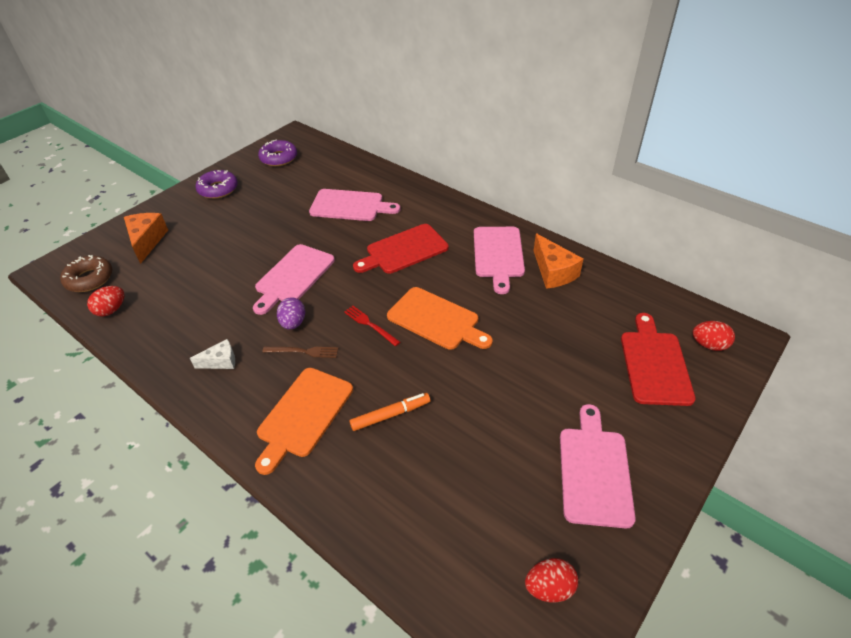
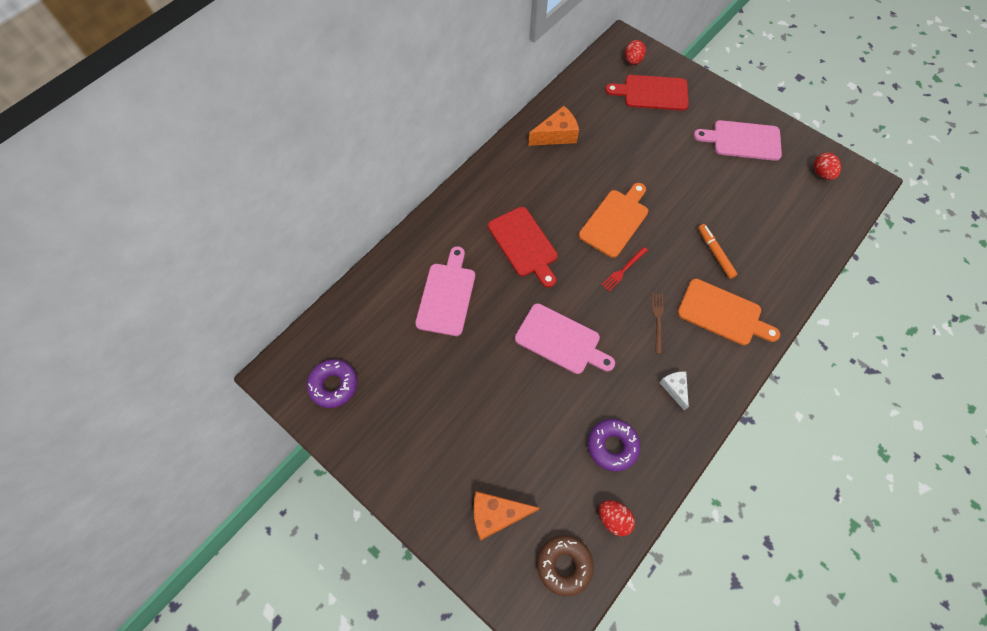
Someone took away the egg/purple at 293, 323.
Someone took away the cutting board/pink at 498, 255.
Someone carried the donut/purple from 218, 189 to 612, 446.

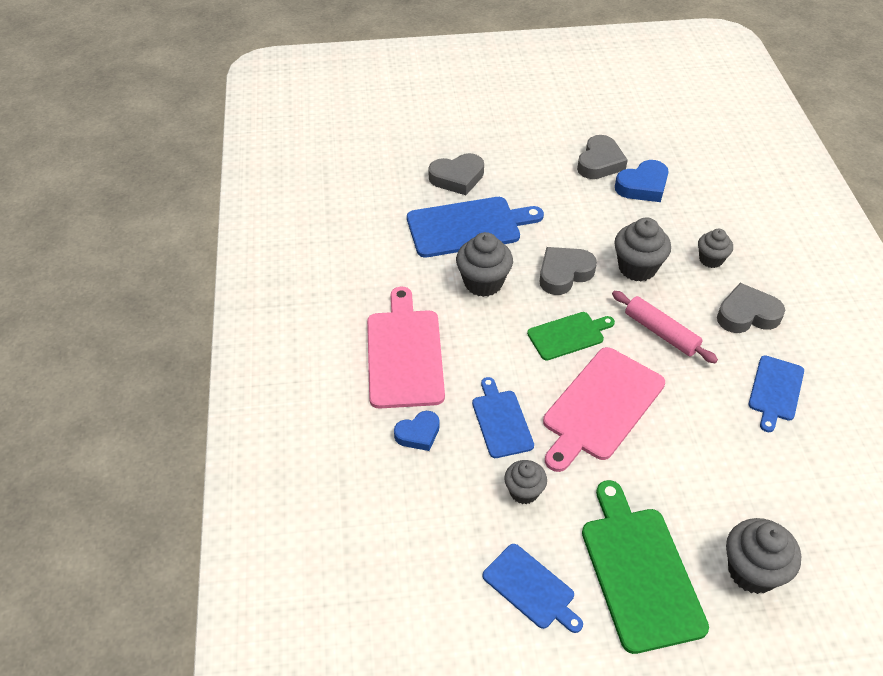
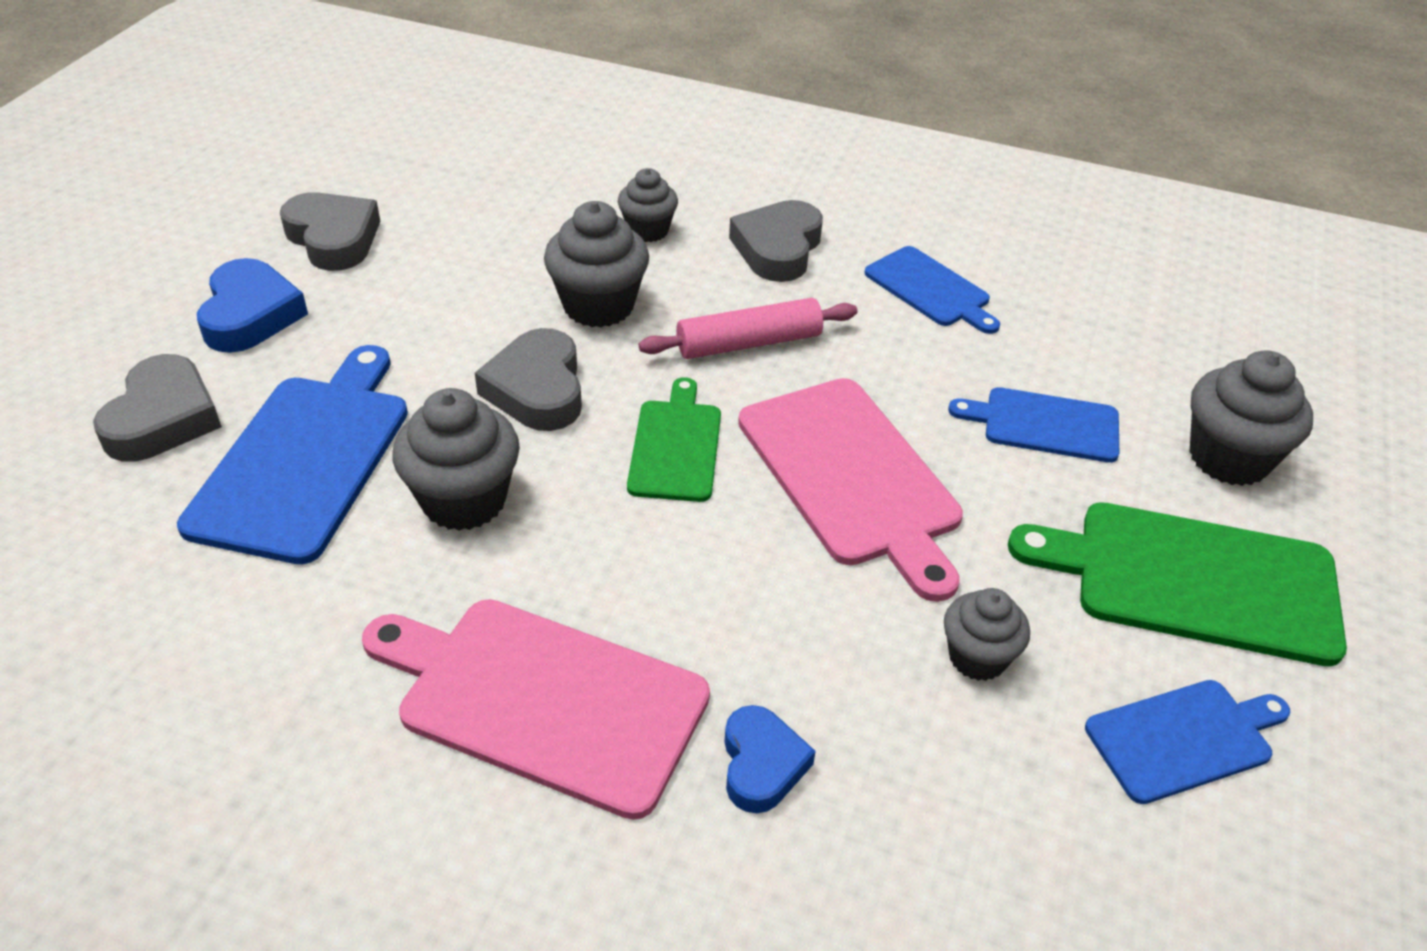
Someone carried the cutting board/blue from 501, 421 to 1044, 424.
Someone carried the heart shape/blue from 643, 186 to 250, 315.

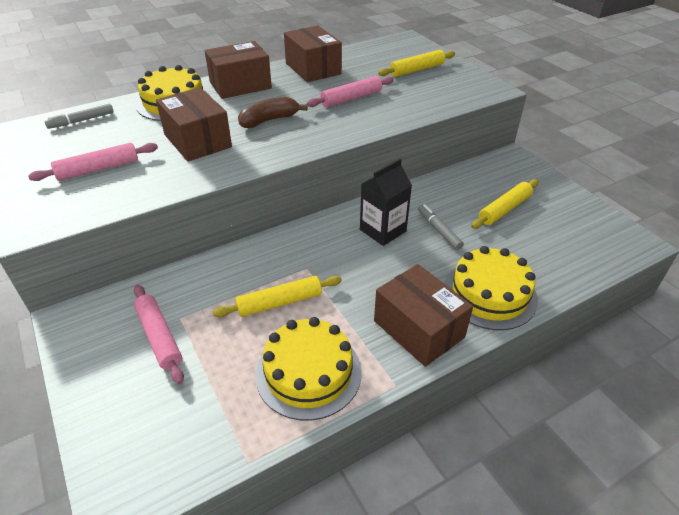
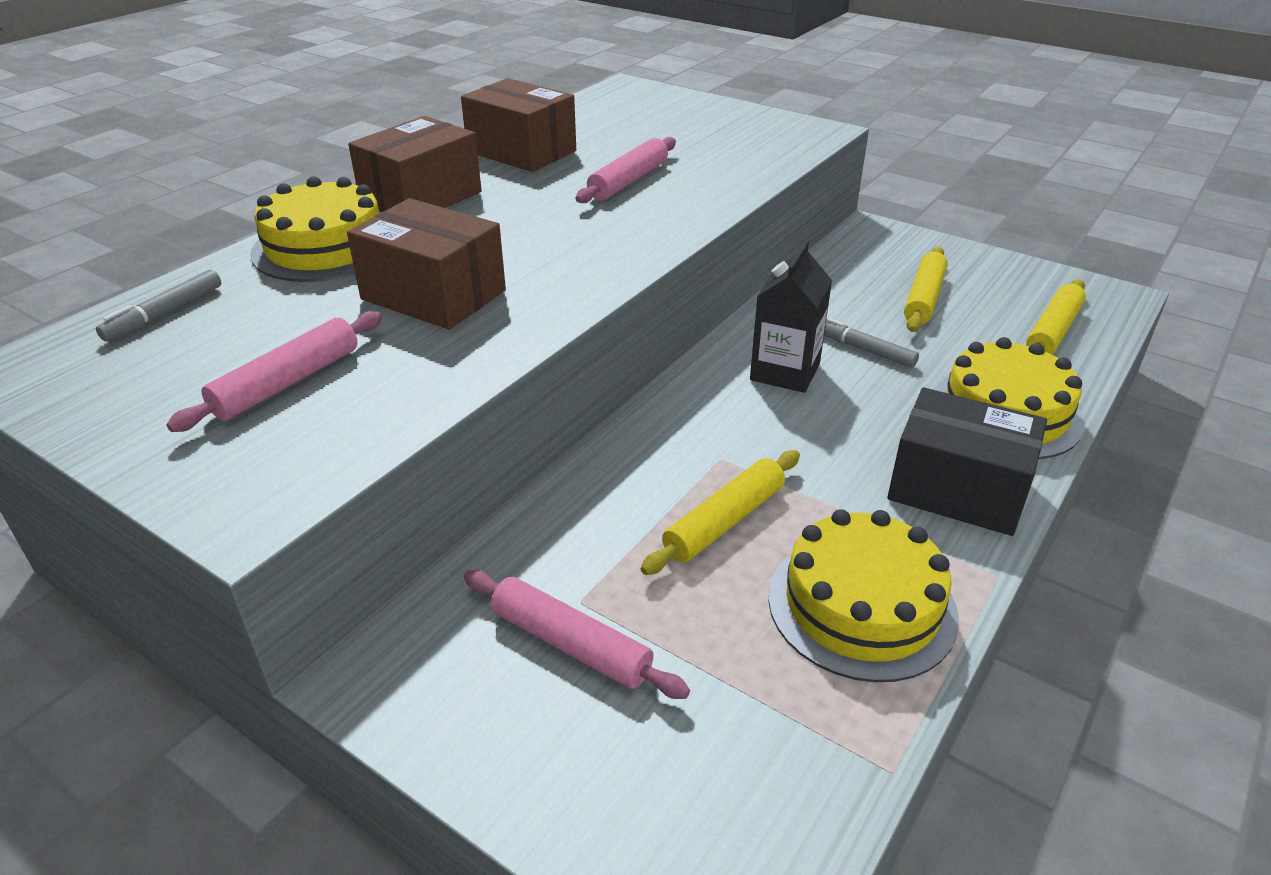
Someone took away the toy banana/brown at 269, 120.
Someone carried the rolling pin/bright yellow from 417, 70 to 1053, 331.
Someone repainted the package/brown at 418, 329, which became the package/black at 957, 489.

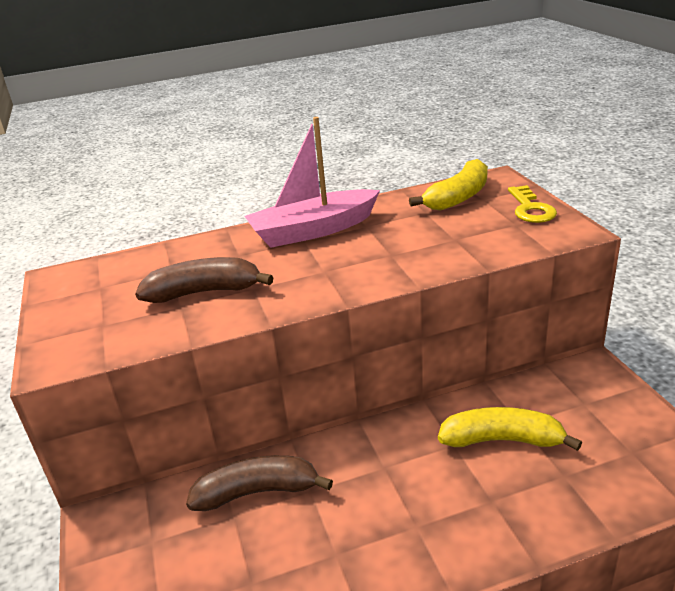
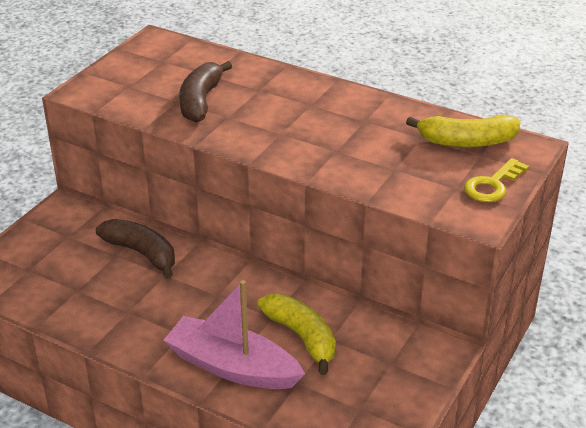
Someone carried the sailboat/pink from 313, 230 to 232, 367.
Someone rotated the toy banana/brown at 204, 292 by 120 degrees counterclockwise.

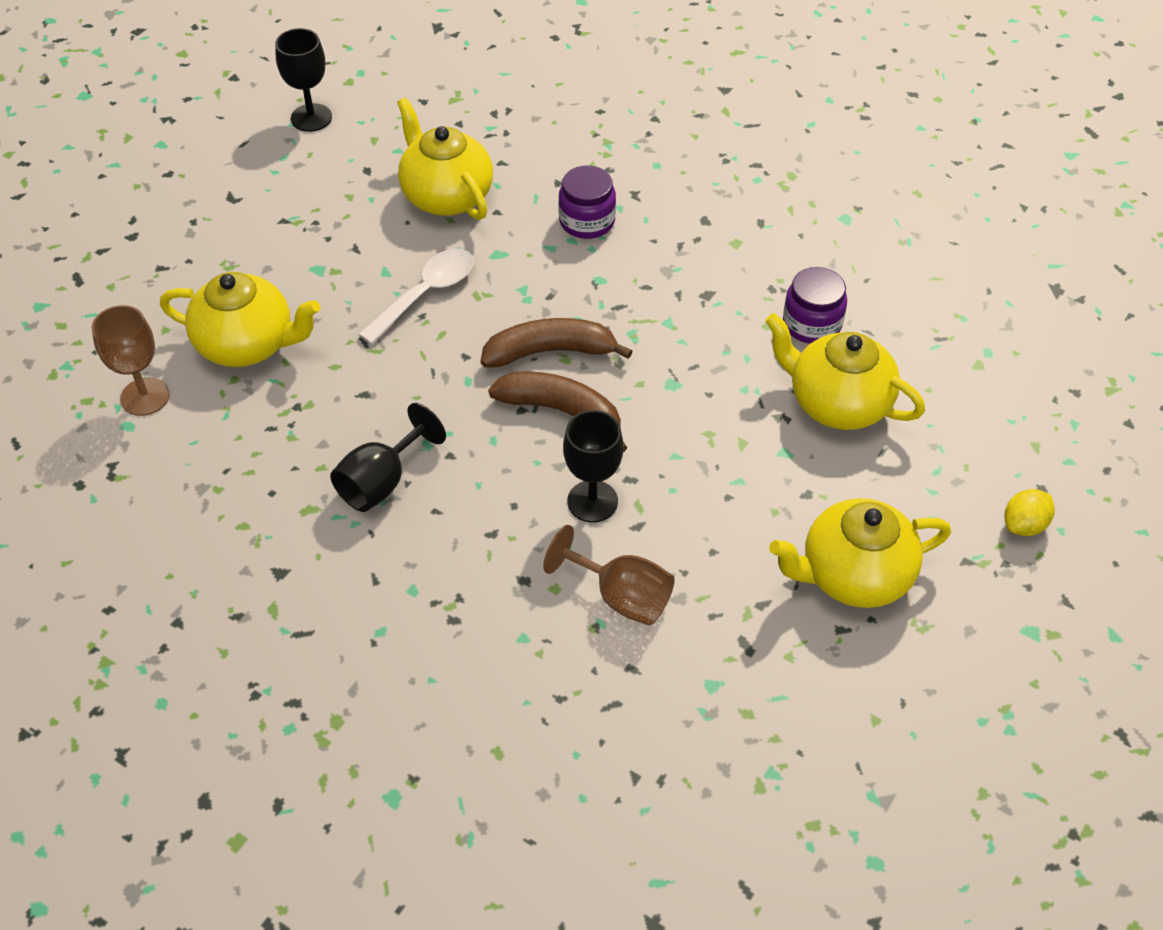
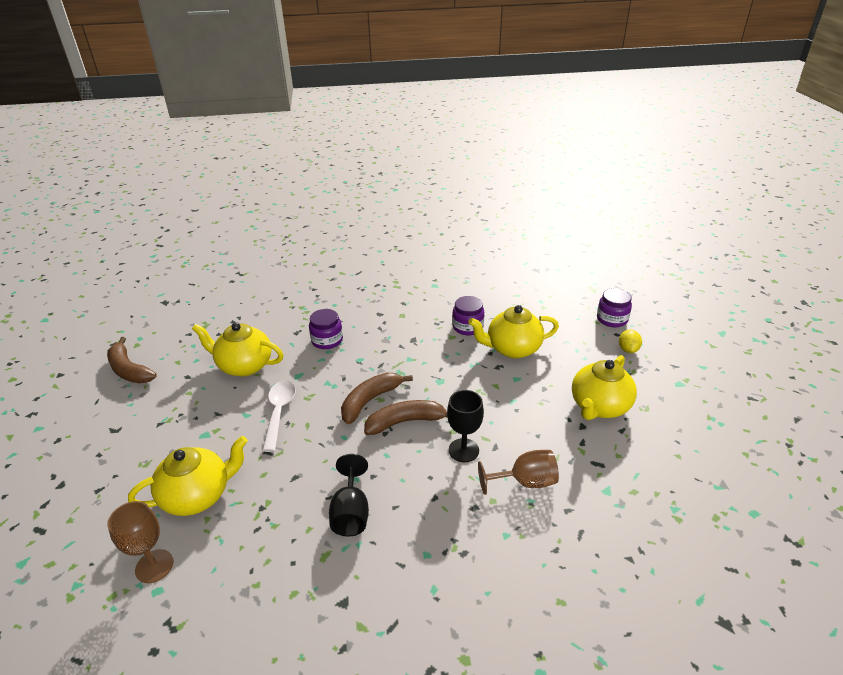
Someone put down the preserve jar/purple at 612, 319.
Someone swapped the chalice/black at 311, 118 for the toy banana/brown at 129, 370.

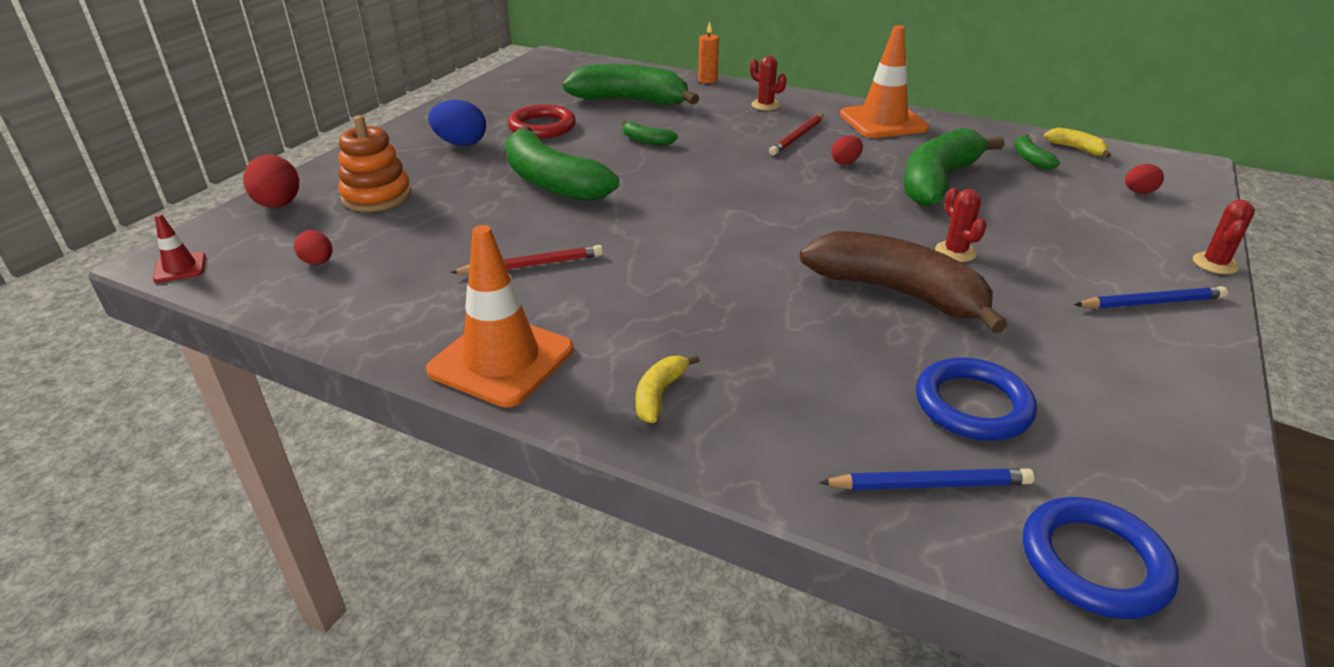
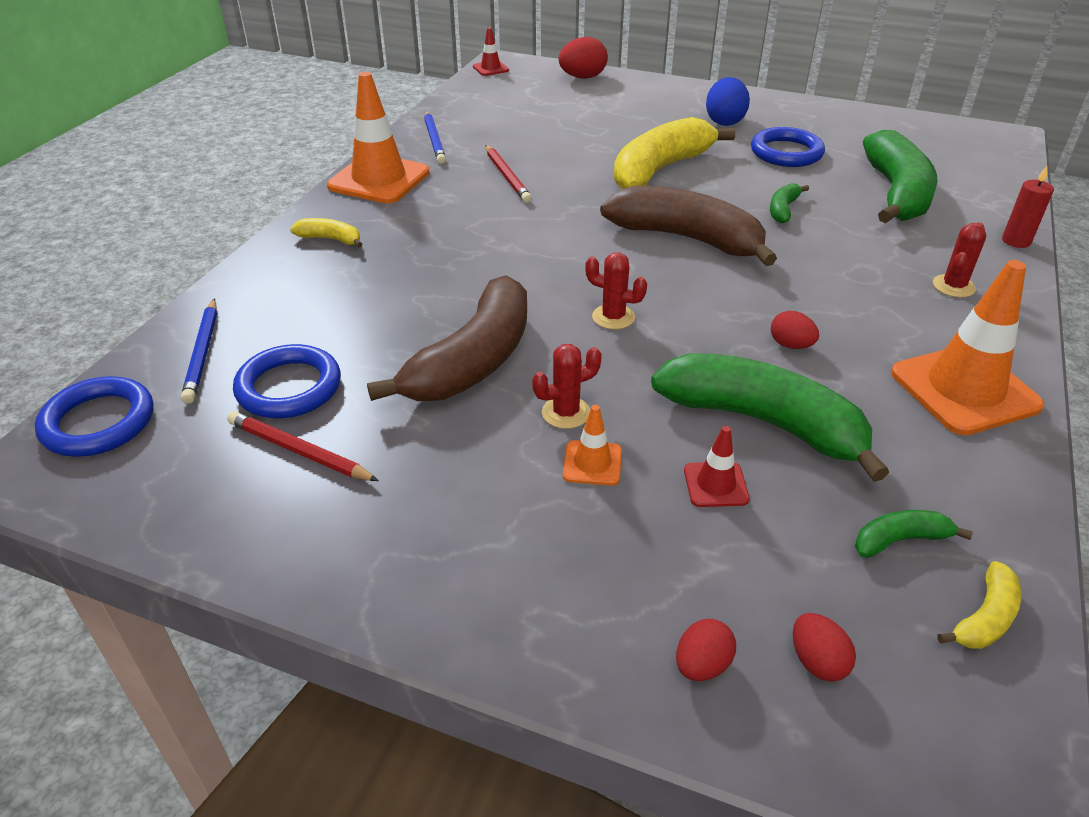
Someone took away the stacking rings/orange at 377, 196.
Someone put down the traffic cone/orange at 592, 463.
Someone put down the toy banana/brown at 687, 238.
Someone put down the traffic cone/red at 715, 484.
Someone carried the egg/red from 318, 262 to 702, 665.
Someone carried the wooden pencil/red from 797, 137 to 299, 451.
Someone carried the wooden pencil/blue from 1151, 302 to 434, 140.
Someone carried the prickly plant/red from 1215, 264 to 613, 317.
Someone repainted the toy banana/green at 552, 182, which became the toy banana/bright yellow at 660, 169.
Someone repainted the hoop/red at 542, 127, which became the hoop/blue at 786, 153.
Someone repainted the candle/orange at 707, 80, which became the candle/red at 1016, 241.

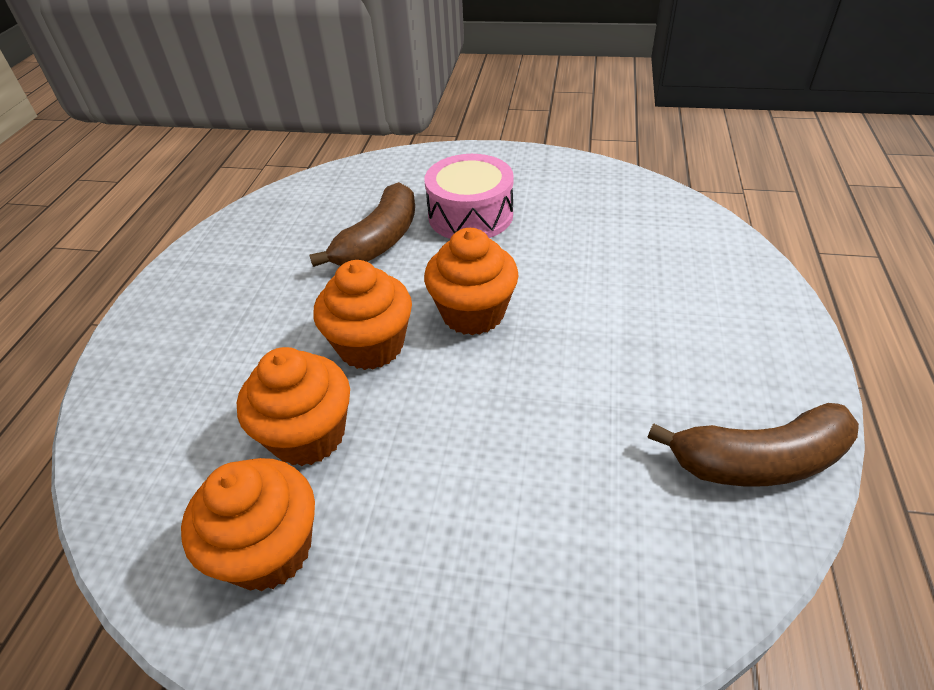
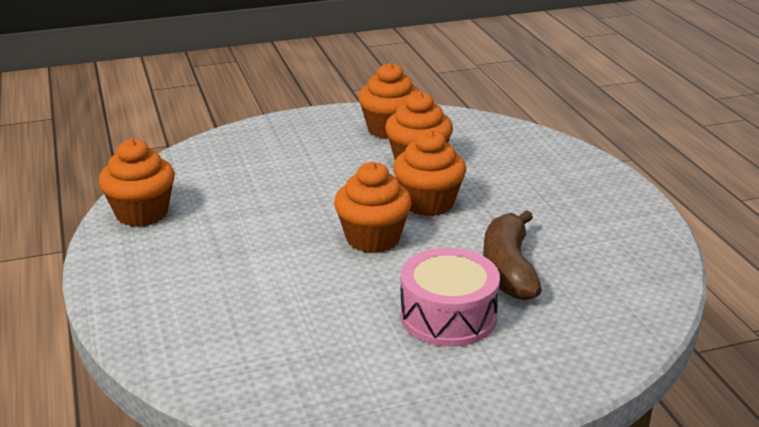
Someone swapped the toy banana/brown at 758, 460 for the muffin/orange at 142, 213.

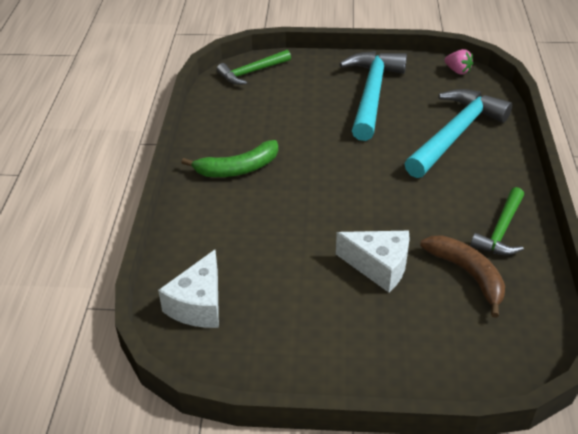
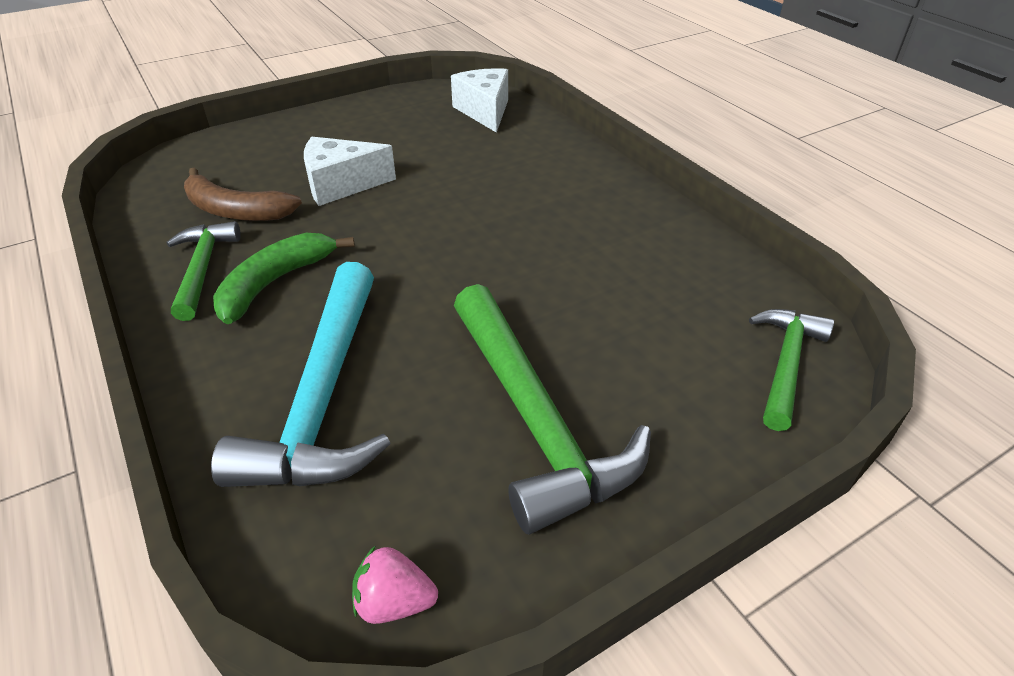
Someone carried the toy banana/green from 238, 169 to 275, 282.
Someone repainted the hammer/teal at 371, 94, which became the hammer/green at 535, 419.

